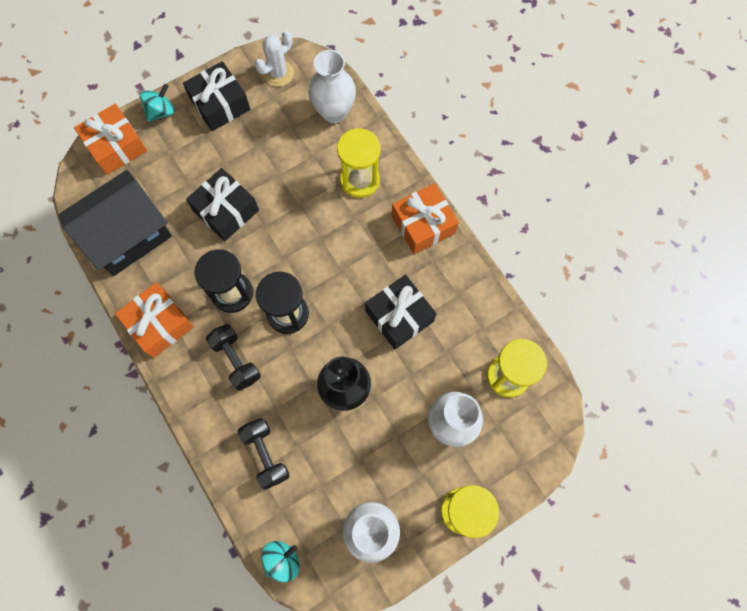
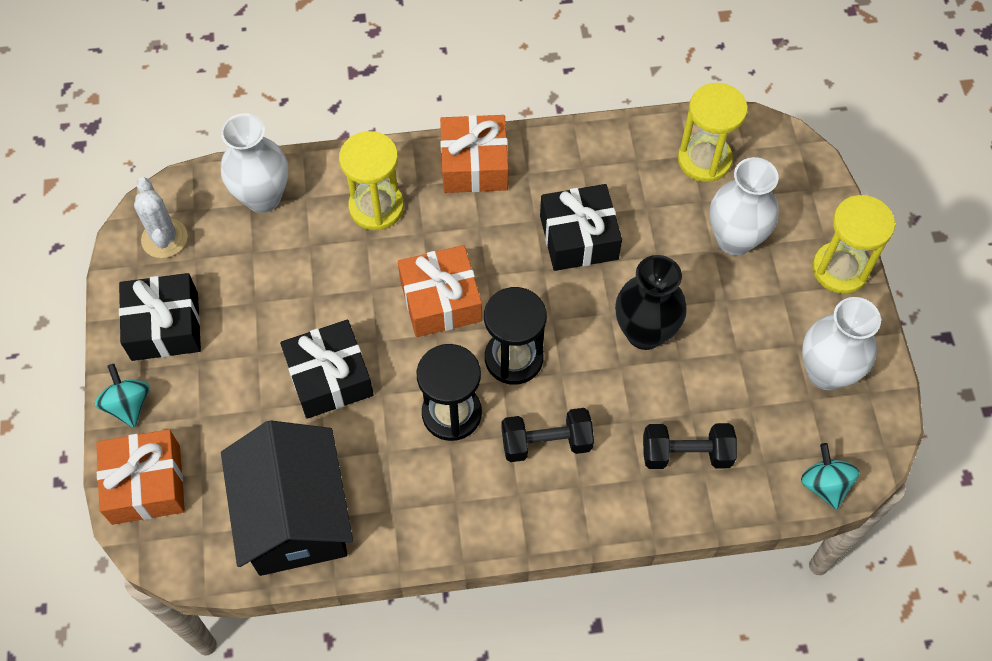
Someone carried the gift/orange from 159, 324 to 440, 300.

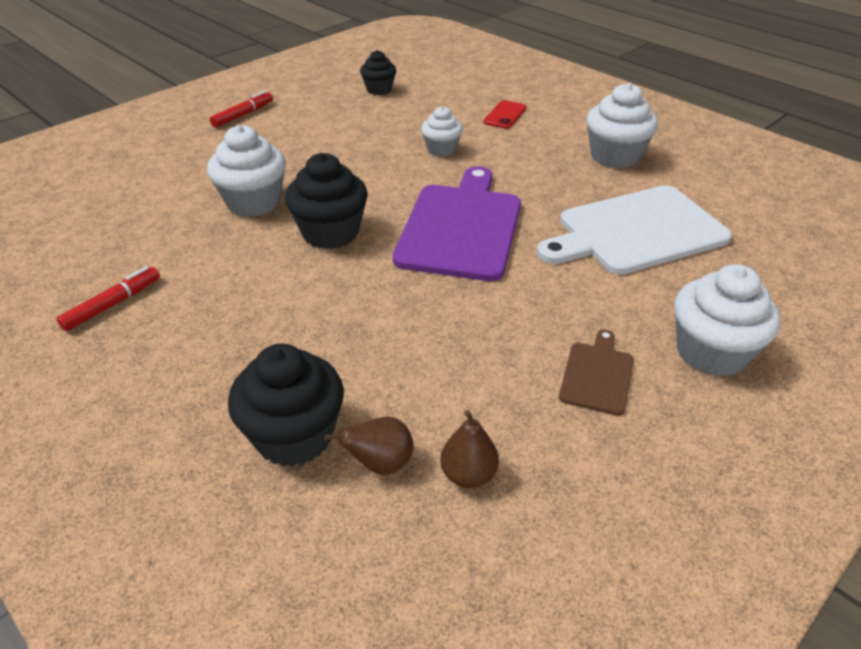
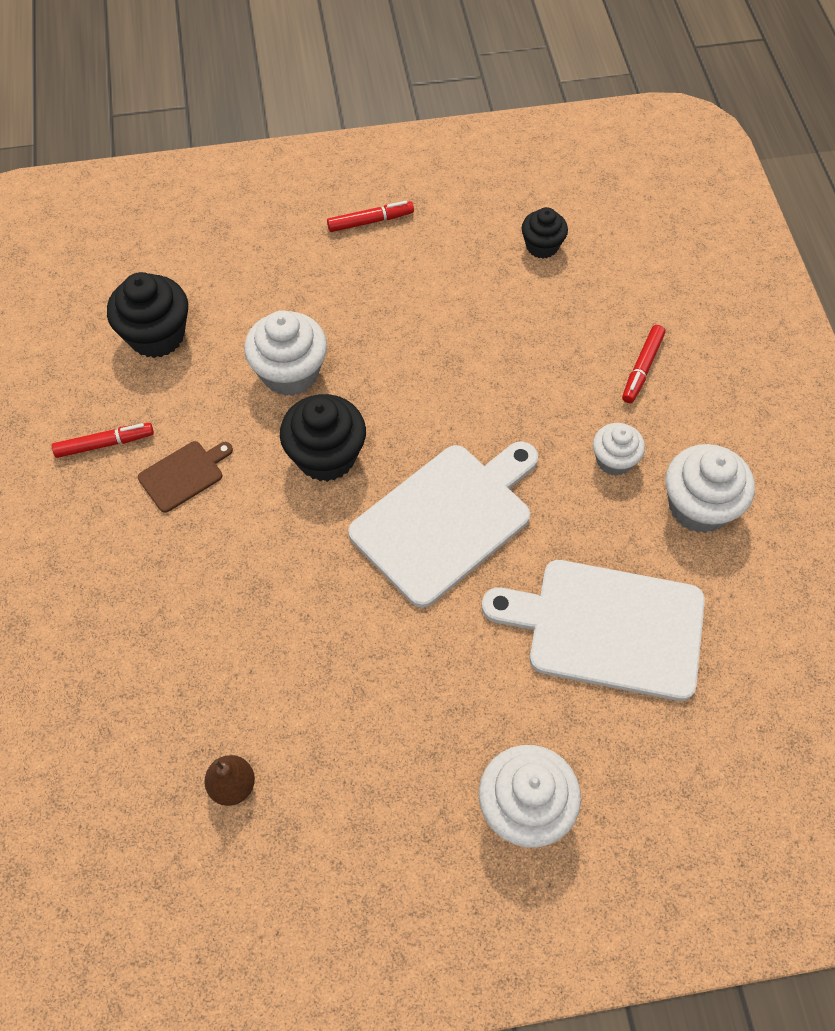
Someone took away the toy pear/brown at 380, 464.
Someone carried the muffin/black from 294, 436 to 157, 335.
Someone carried the muffin/snow-white from 441, 149 to 614, 460.
Someone carried the cutting board/brown from 597, 375 to 184, 475.
Someone swapped the phone/red at 505, 115 for the felt pen/red at 642, 368.
Someone repainted the cutting board/purple at 461, 227, which became the cutting board/snow-white at 446, 519.

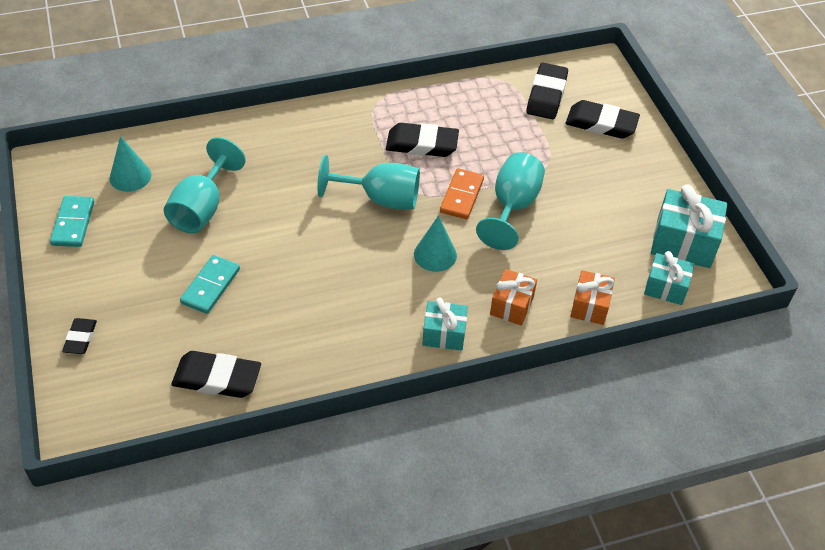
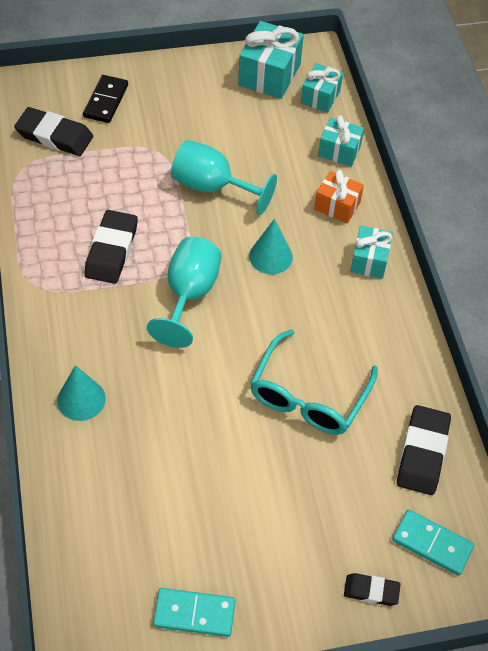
Someone took away the chalice/teal at 202, 208.
Someone took away the domino piece/orange at 461, 196.
Someone put down the spectacles/teal at 308, 396.
Someone carried the cone shape/teal from 130, 176 to 81, 399.
Someone carried the domino piece/teal from 210, 286 to 432, 544.
Someone swapped the gum eraser/black at 601, 123 for the domino piece/black at 106, 101.
Someone repainted the gift/orange at 590, 306, which became the gift/teal at 339, 151.

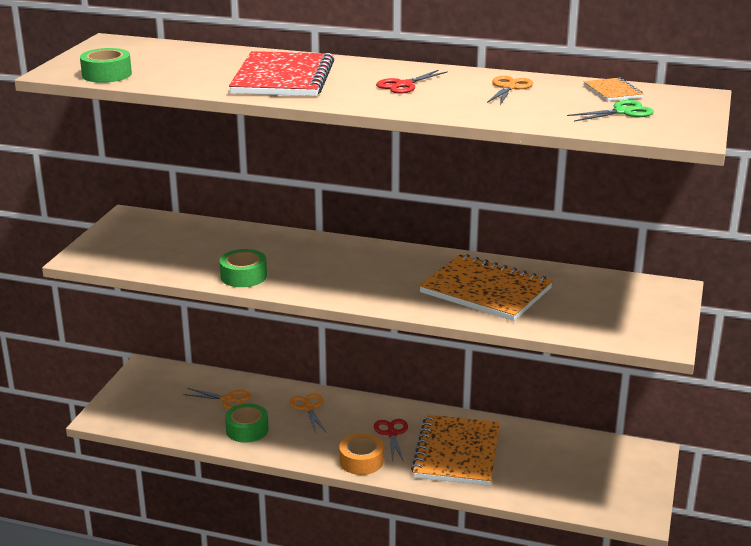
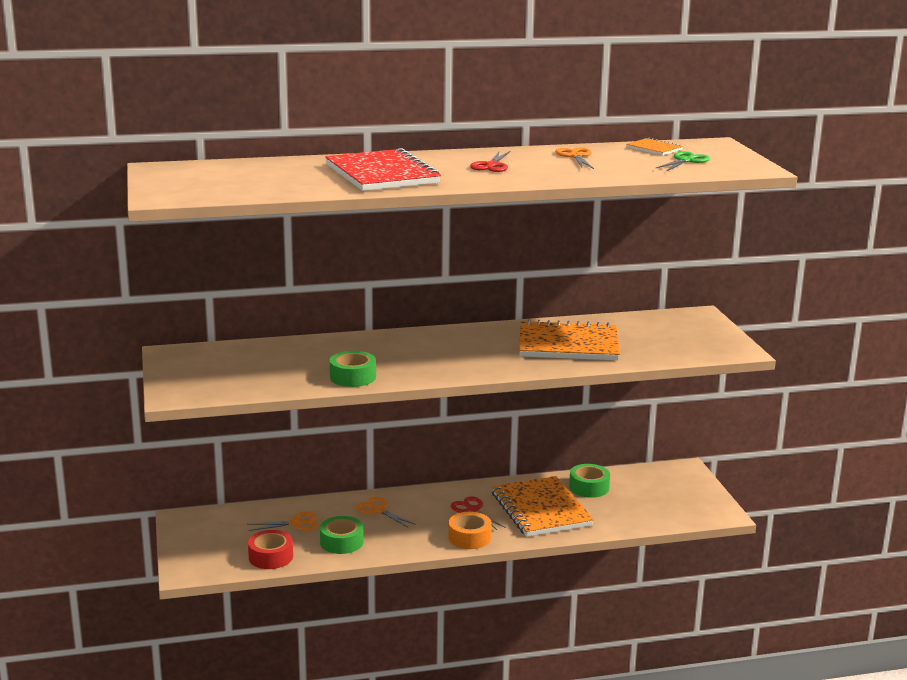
Someone put down the roll of tape/red at 271, 557.
Someone carried the roll of tape/green from 107, 74 to 589, 487.

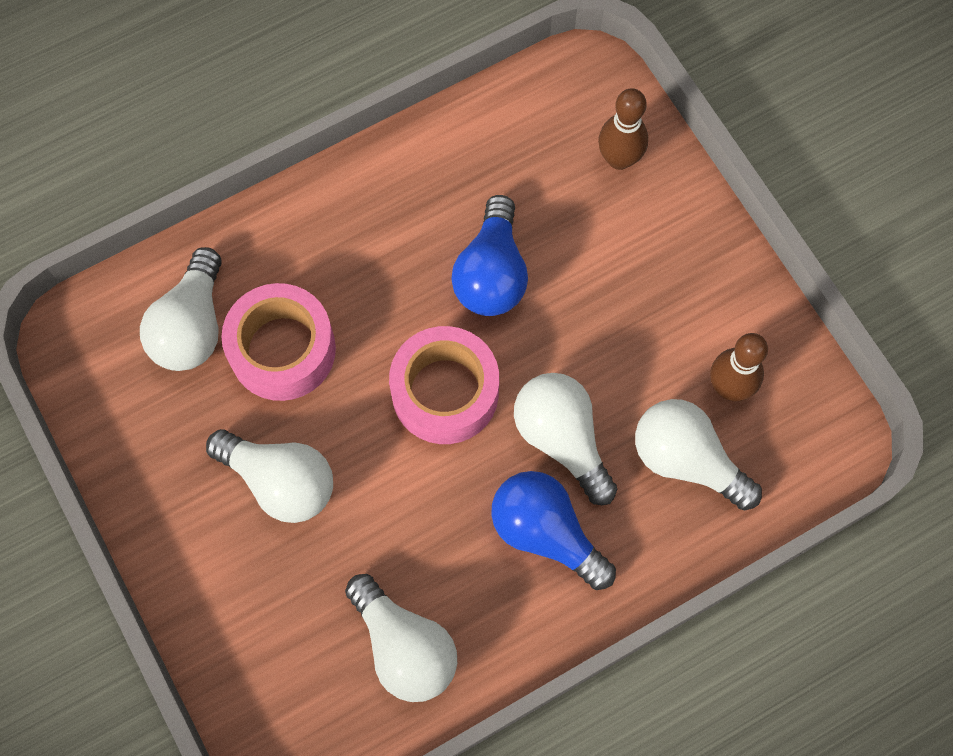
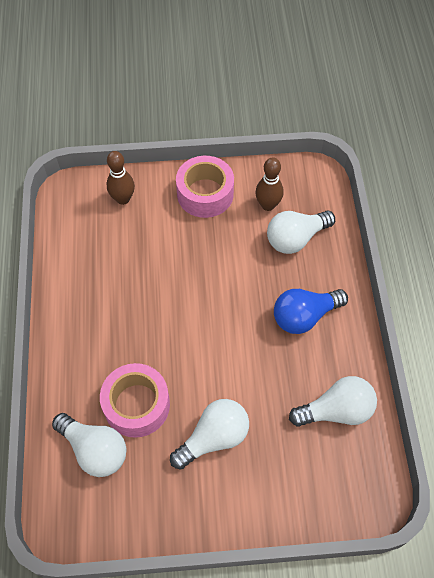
Someone took away the light bulb/blue at 491, 273.
Someone took away the light bulb/snow-white at 562, 439.
Someone carried the roll of tape/pink from 445, 392 to 205, 194.

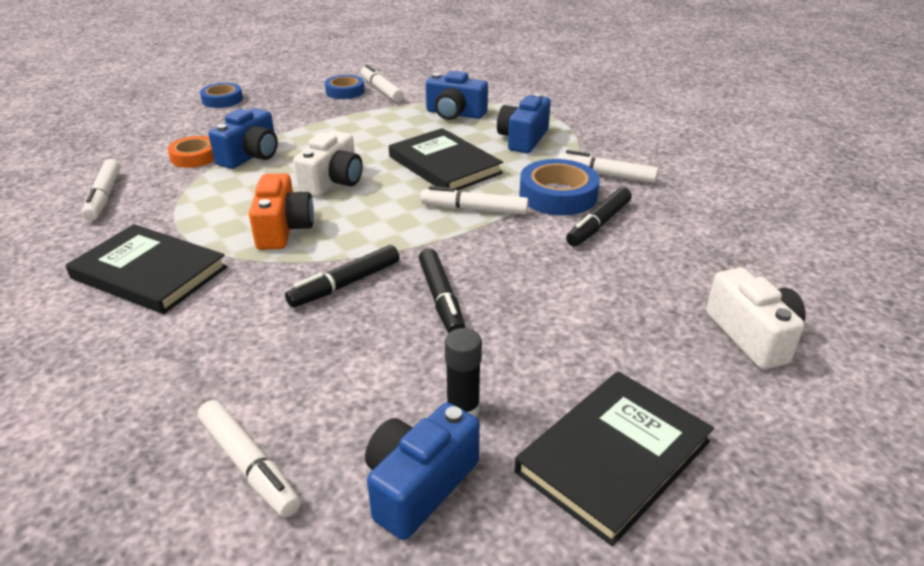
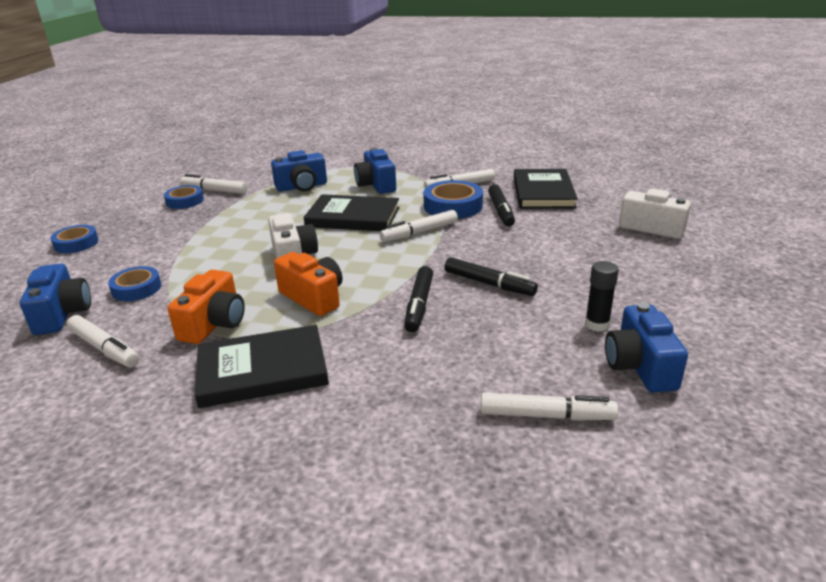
Someone put down the photo camera/orange at 214, 324.
Someone carried the photo camera/blue from 251, 156 to 62, 314.
Someone carried the book/black from 614, 457 to 543, 192.
Someone repainted the roll of tape/orange at 194, 157, which became the roll of tape/blue at 136, 288.

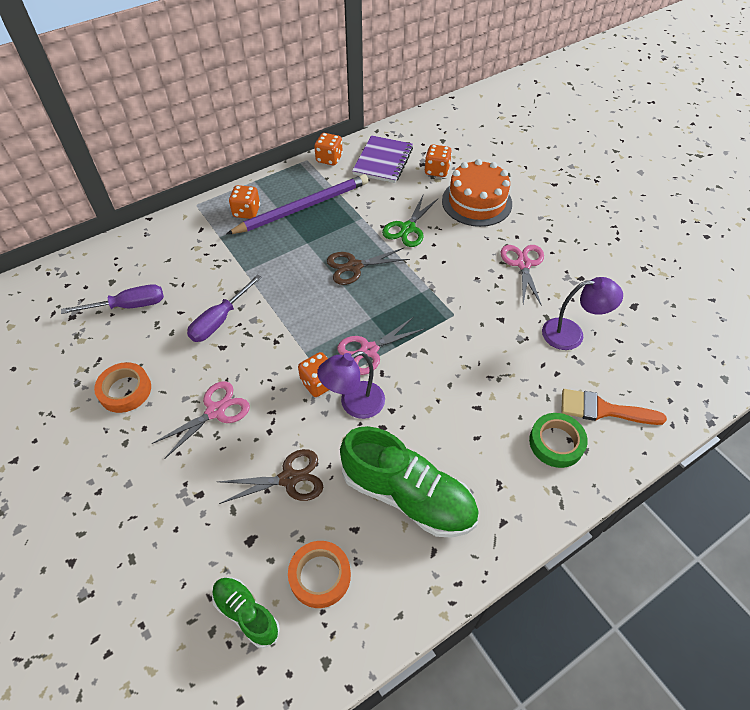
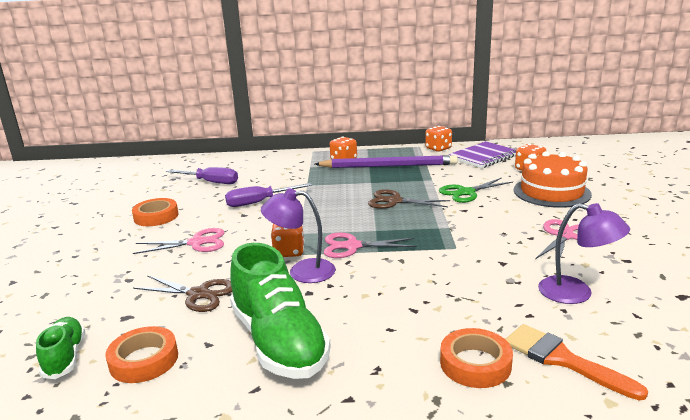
Someone repainted the roll of tape/green at 556, 443, which became the roll of tape/orange at 475, 364.

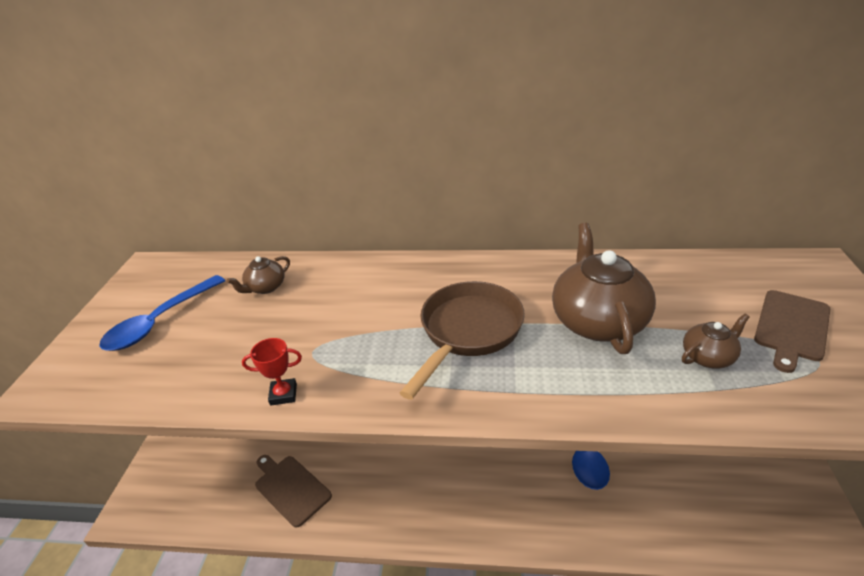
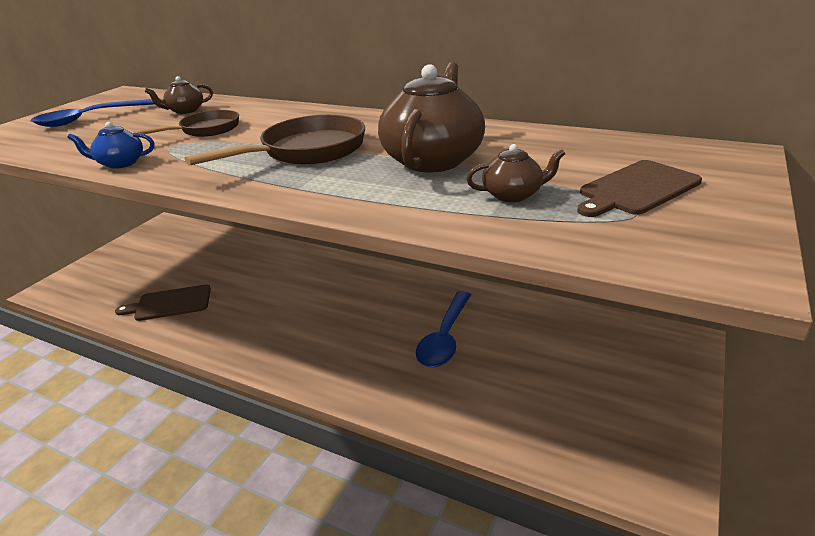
Someone put down the skillet/brown at 206, 130.
Someone swapped the prize cup/red at 283, 394 for the china teapot/blue at 120, 163.
Someone rotated the cutting board/brown at 290, 488 by 75 degrees counterclockwise.

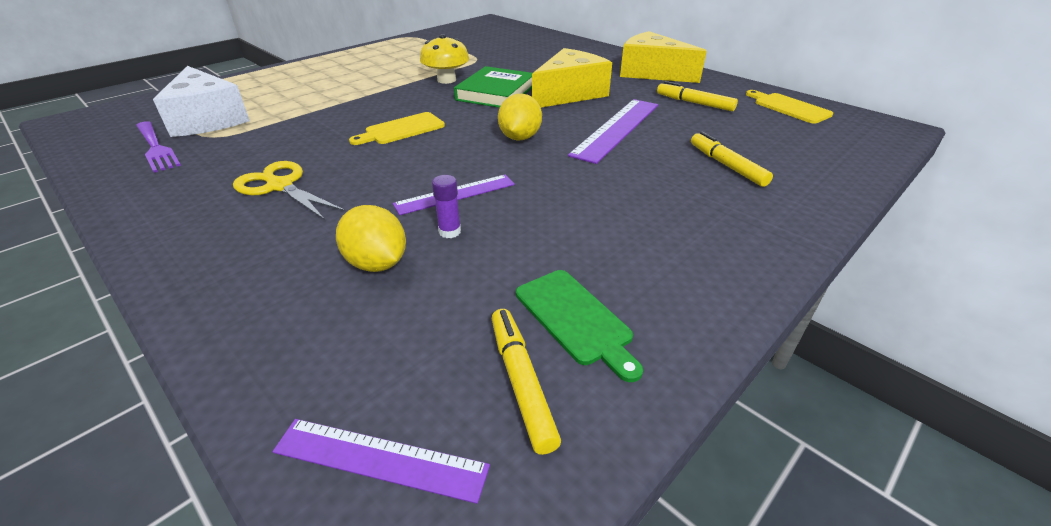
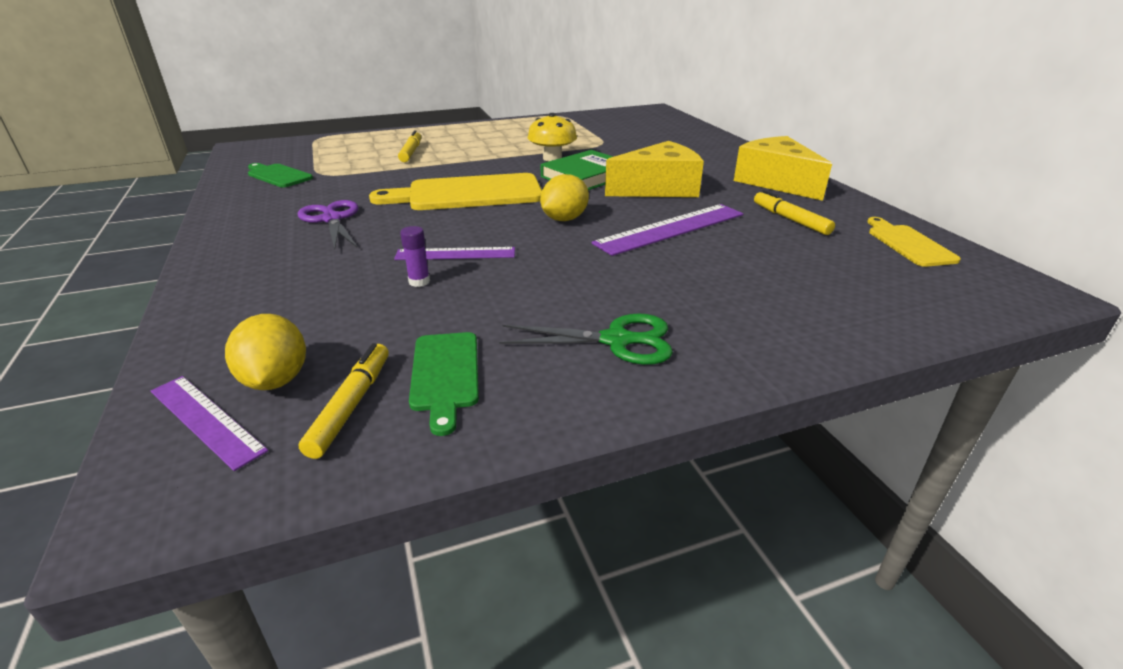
Someone took away the cheese wedge/snow-white at 208, 119.
Someone put down the shears/green at 617, 340.
Someone carried the lemon/bright yellow from 377, 263 to 276, 380.
Someone carried the felt pen/bright yellow from 727, 165 to 411, 152.
Someone swapped the table fork/purple at 156, 148 for the cutting board/green at 278, 175.
Someone repainted the shears/bright yellow at 280, 186, which became the shears/purple at 331, 219.
Someone scaled the cutting board/bright yellow at 401, 129 by 1.84.

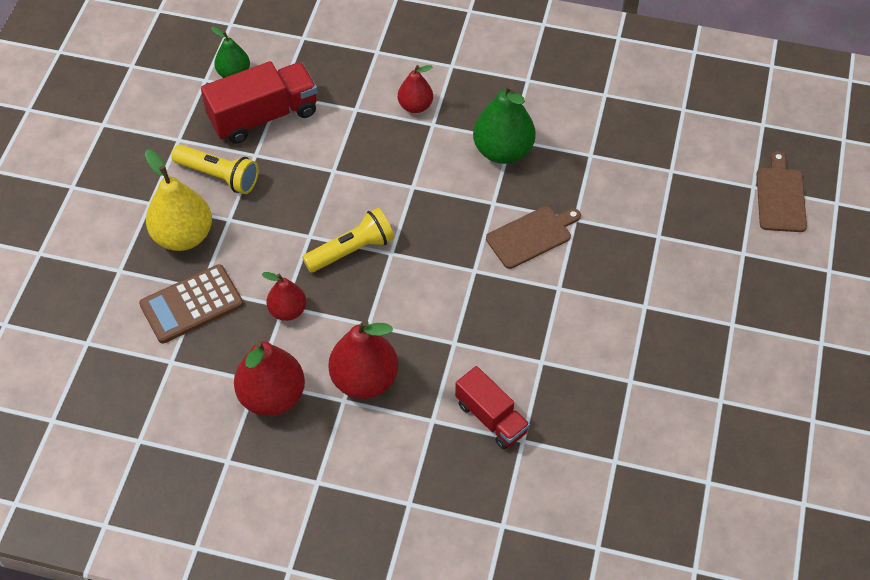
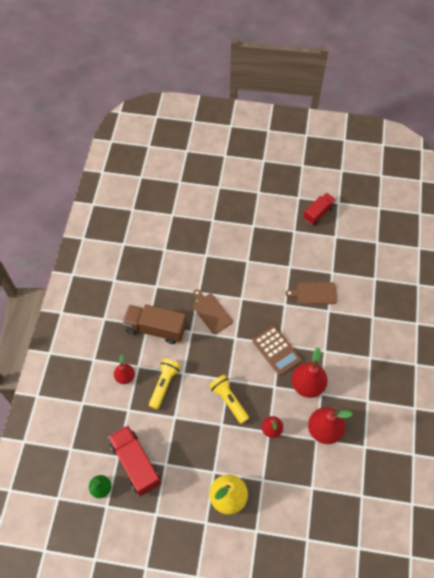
Someone carried the calculator/brown from 191, 304 to 276, 350.
Someone carried the pocket torch/bright yellow from 219, 176 to 164, 384.
Someone carried the lorry/red from 491, 418 to 318, 213.
Someone carried the cutting board/brown from 780, 197 to 314, 293.
Someone swapped the toy pear/green at 503, 151 for the lorry/brown at 155, 328.

